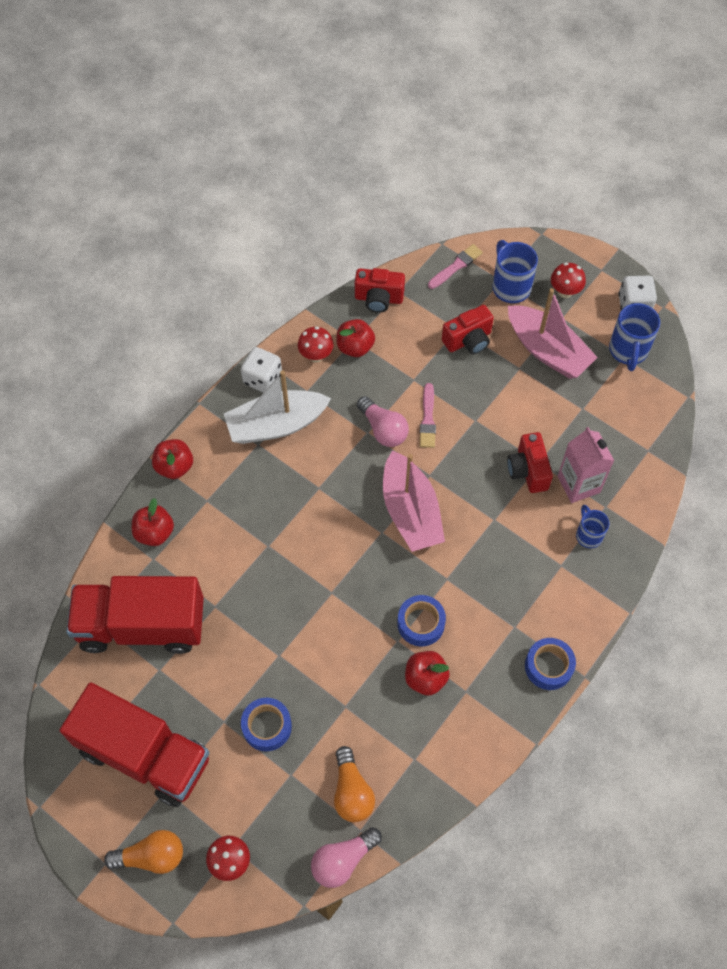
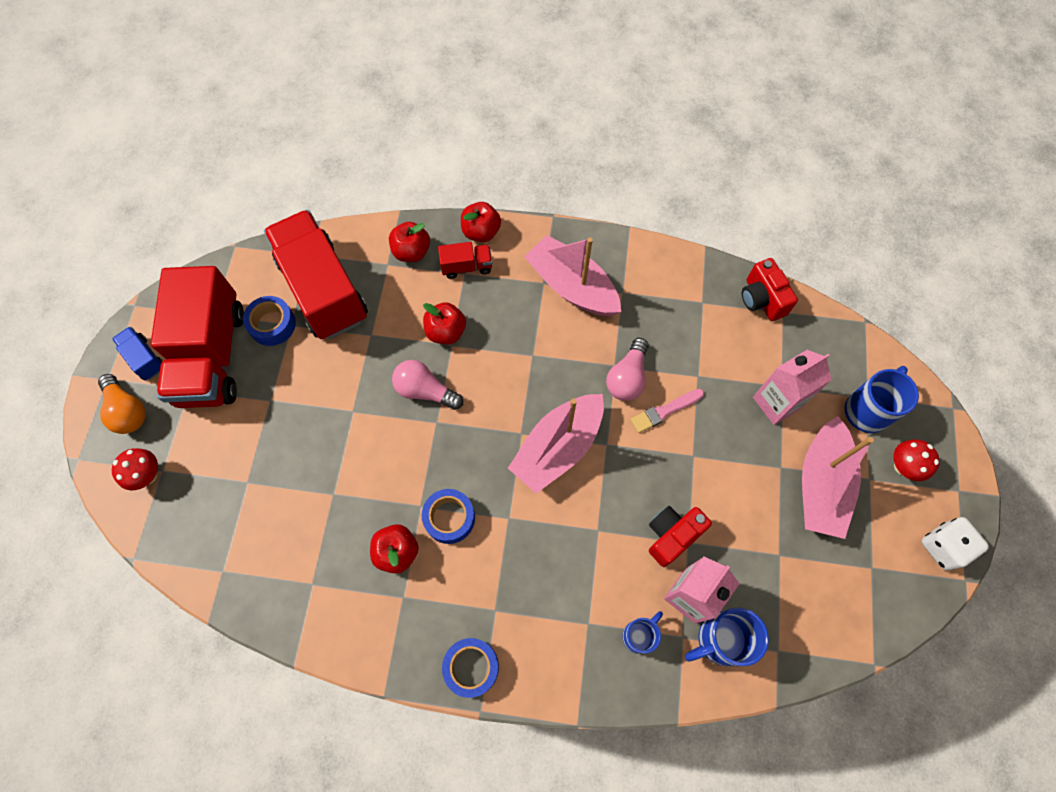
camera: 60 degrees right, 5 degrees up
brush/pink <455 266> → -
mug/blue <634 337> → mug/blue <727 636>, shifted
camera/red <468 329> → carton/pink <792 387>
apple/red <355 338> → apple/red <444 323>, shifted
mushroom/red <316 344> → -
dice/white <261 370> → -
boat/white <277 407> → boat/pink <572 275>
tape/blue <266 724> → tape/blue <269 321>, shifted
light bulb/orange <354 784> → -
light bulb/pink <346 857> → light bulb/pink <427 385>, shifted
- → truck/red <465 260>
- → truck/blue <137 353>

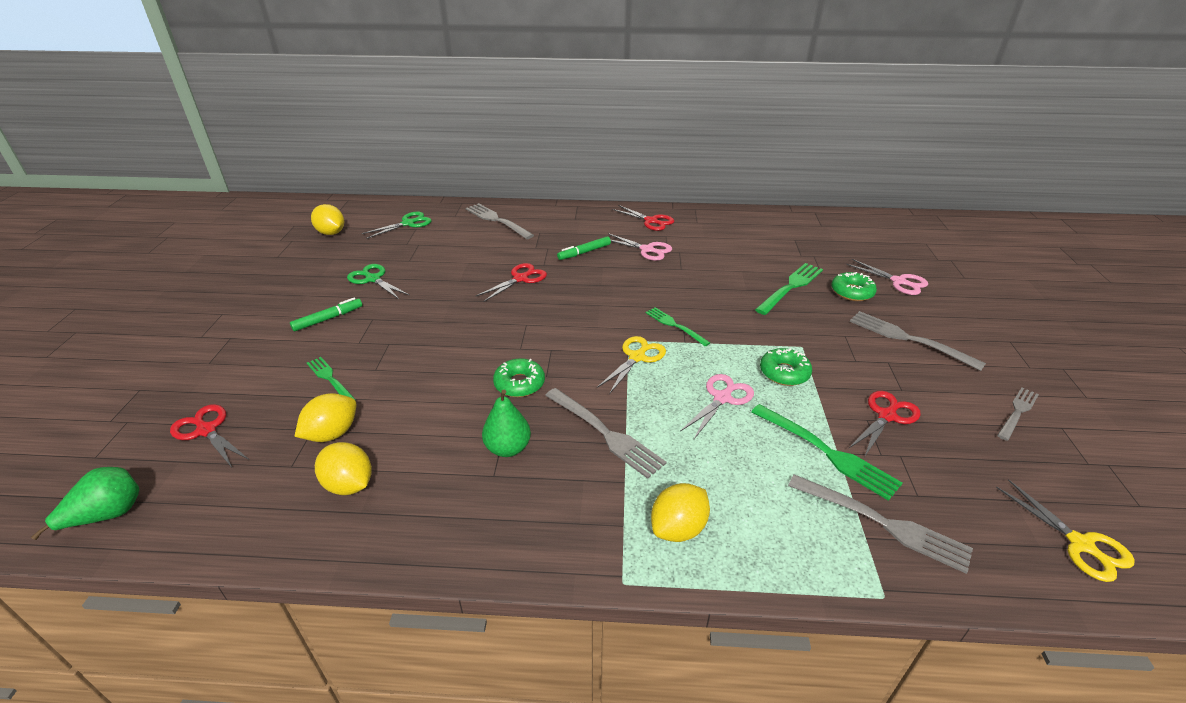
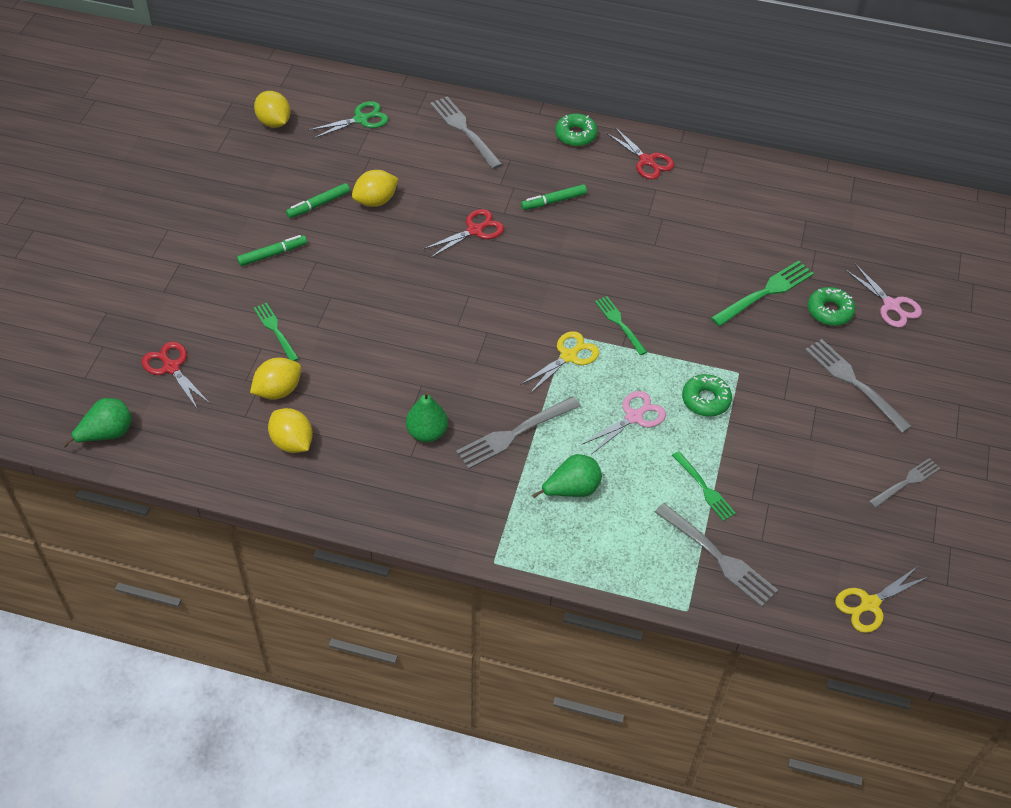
camera: 10 degrees right, 15 degrees up
scissors/pink <640 247> → -
scissors/green <378 281> → marker/green <318 200>
donut/green <519 377> → donut/green <576 129>, shifted
fork/grey <606 433> → fork/grey <518 432>, 90 degrees clockwise
scissors/red <885 423> → -
fork/green <826 452> → fork/green <704 486>, x0.64
scissors/yellow <1065 530> → scissors/yellow <881 599>, 75 degrees clockwise
lemon/yellow <680 512> → lemon/yellow <375 188>, shifted
- → pear/green <567 476>

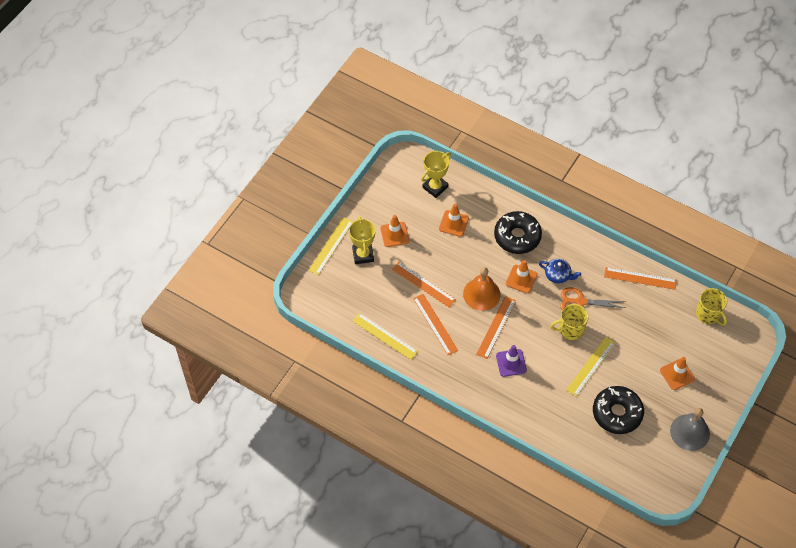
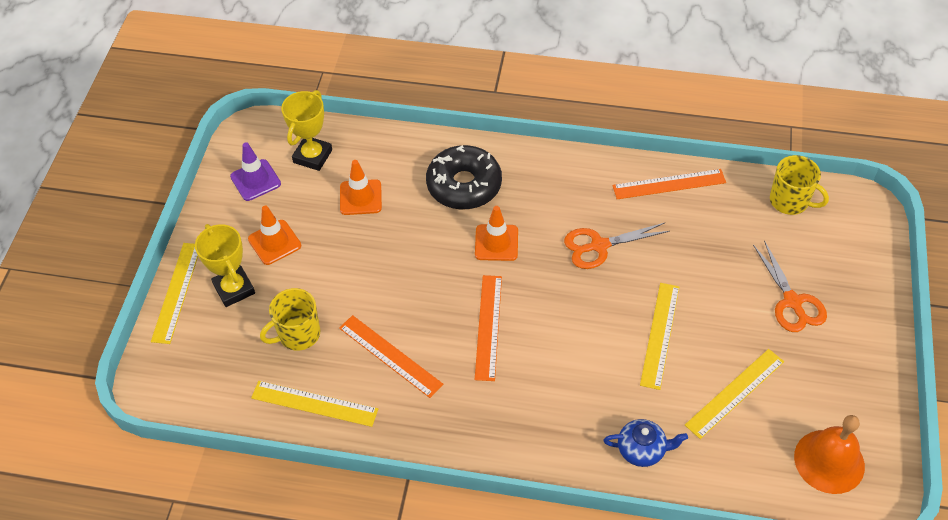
camera: 20 degrees left, 5 degrees down
teapot/blue <560 271> → teapot/blue <646 443>, shifted
ruler/orange <424 284> → -
bell/orange <482 289> → bell/orange <829 454>, shifted
mug/yellow <569 322> → mug/yellow <290 319>, shifted
traffic cone/purple <511 361> → traffic cone/purple <255 171>, shifted
traffic cone/orange <677 373> → scissors/orange <790 286>
donut/black <618 410> → ruler/yellow <734 394>
bell/grey <690 429> → -

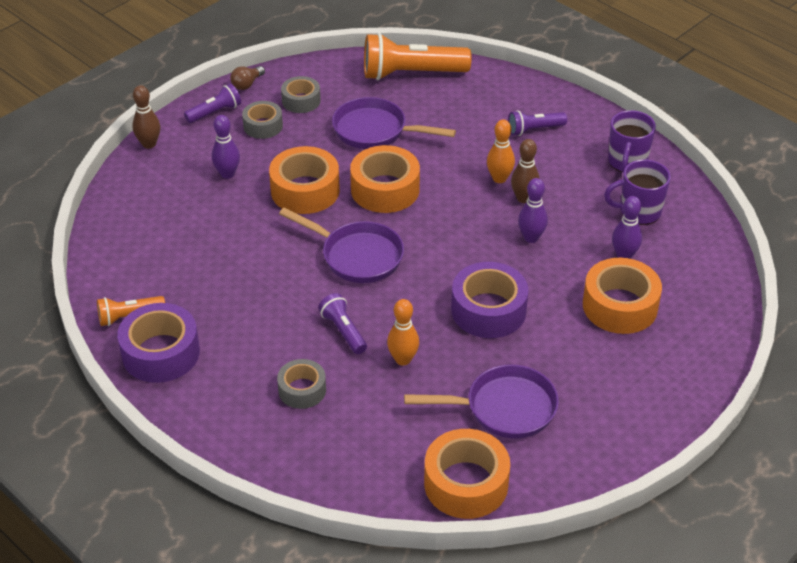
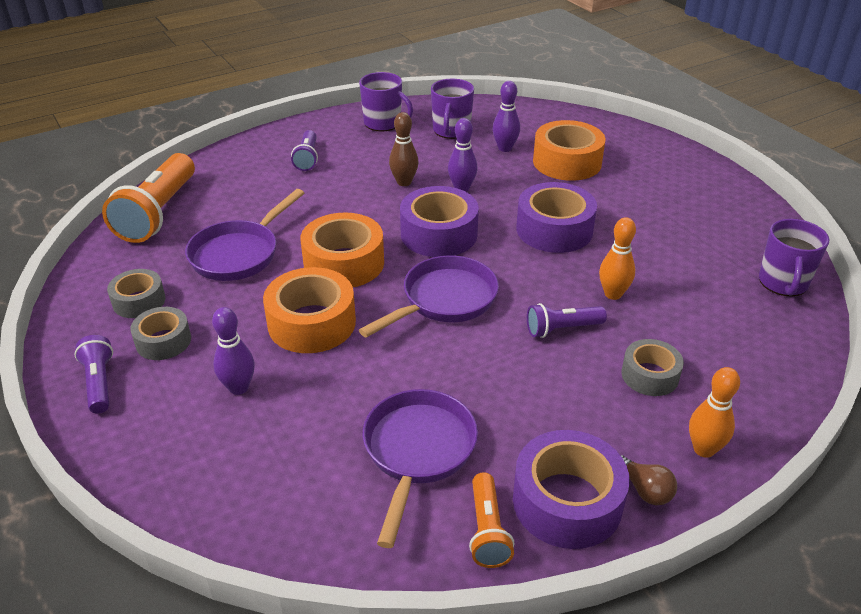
camera: 75 degrees left, 5 degrees down
light bulb/brown <247 78> → light bulb/brown <648 480>, shifted
bowling pin/brown <146 117> → -
bowling pin/orange <501 151> → bowling pin/orange <714 412>, shifted
pan/purple <481 402> → pan/purple <420 468>, shifted
tape/orange <467 474> → mug/purple <794 258>
- → tape/purple <439 221>

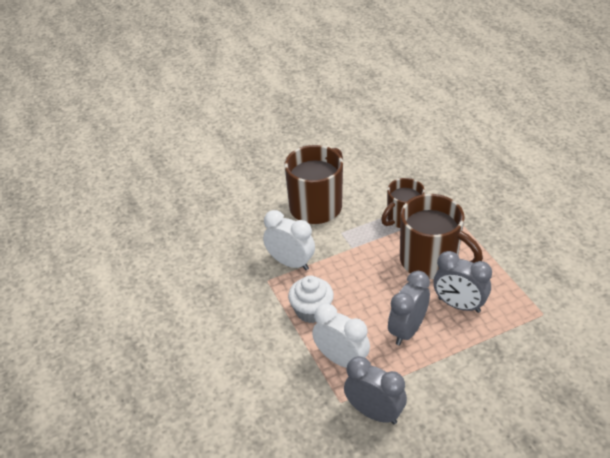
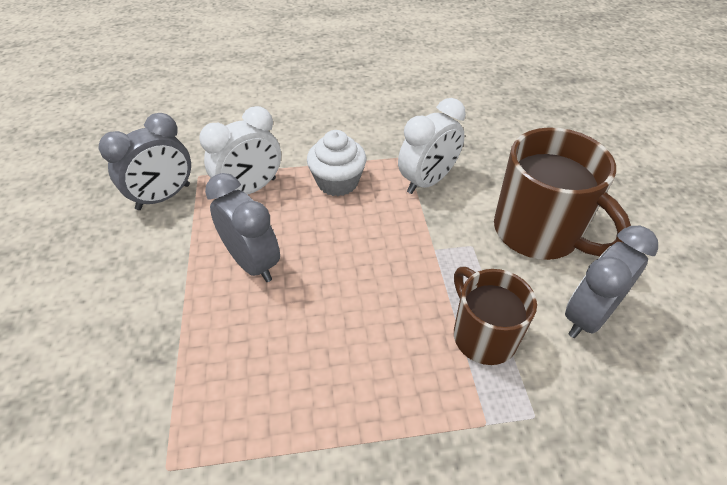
camera: 105 degrees right, 5 degrees up
mug/brown <441 236> → -
clock/grey <462 282> → clock/grey <611 282>, shifted

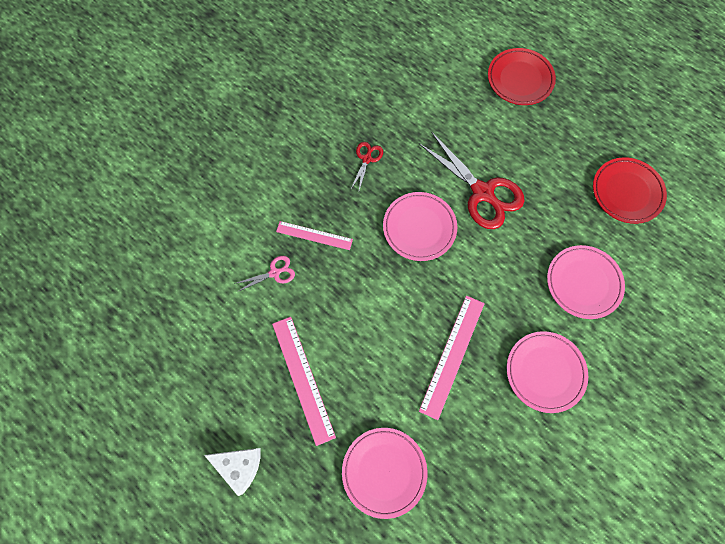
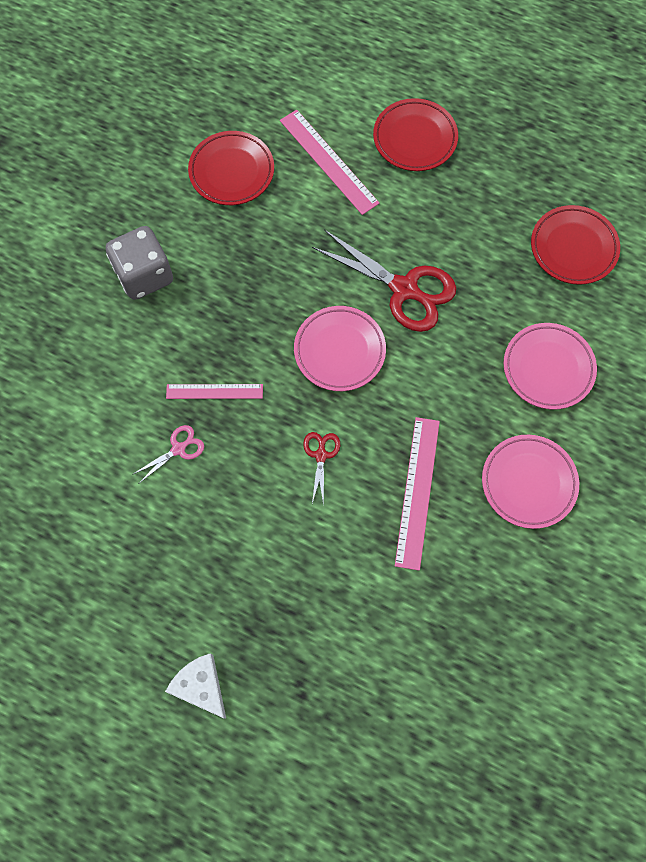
camera: 15 degrees left, 0 degrees up
scissors/red <367 166> → scissors/red <321 469>, shifted
ruler/pink <304 381> → ruler/pink <330 162>, shifted
plate/pink <384 473> → -
cheese/white <232 472> → cheese/white <195 685>, 135 degrees counterclockwise
- → plate/red <231 168>
- → dice/grey <139 263>

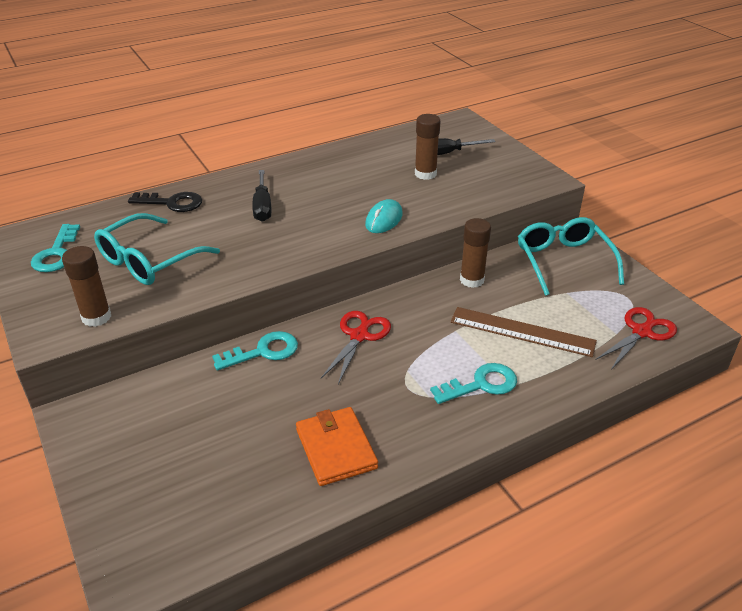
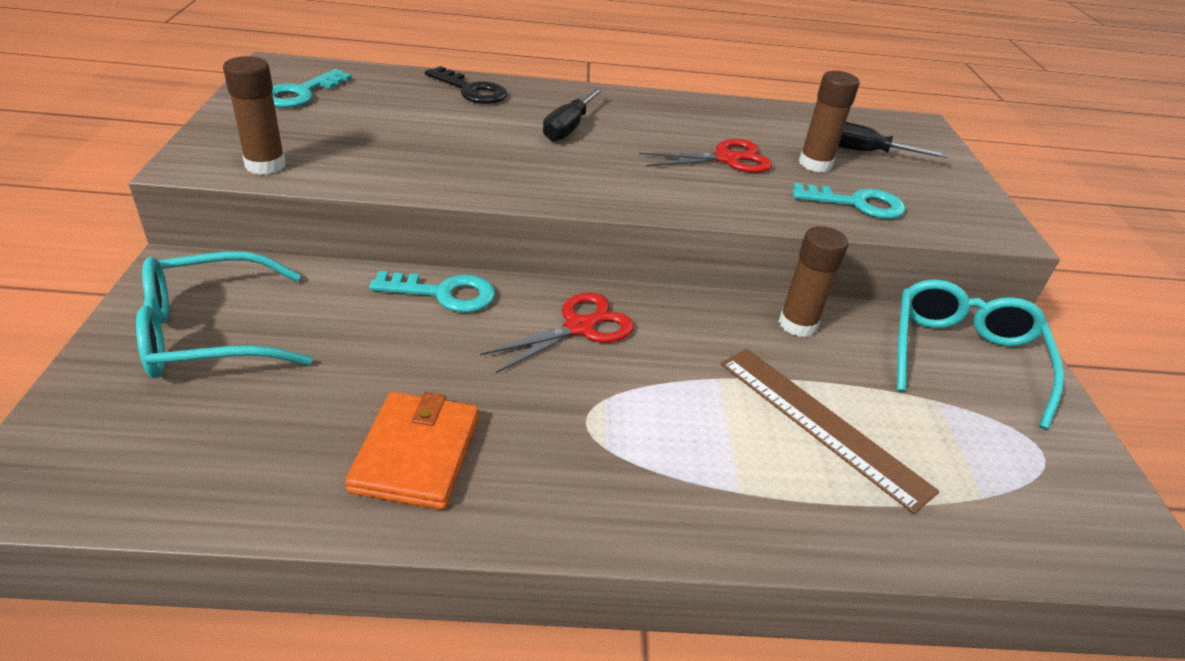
camera: 25 degrees right, 0 degrees up
mouse/turquoise <384 216> → -
glasses/turquoise <157 249> → glasses/turquoise <224 314>, shifted
scissors/red <636 338> → scissors/red <705 156>, shifted
key/turquoise <473 383> → key/turquoise <849 201>, shifted

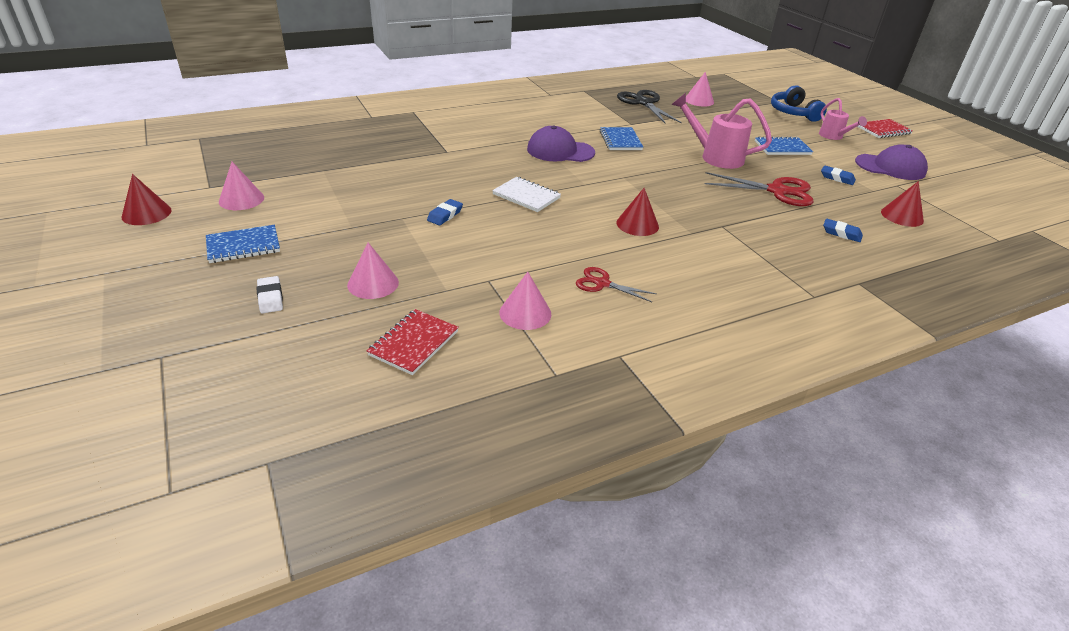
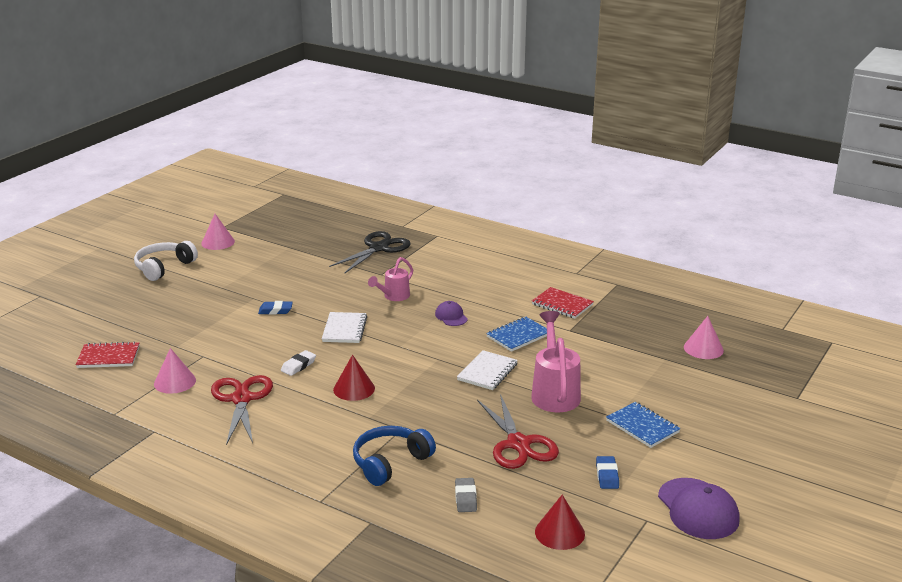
camera: 60 degrees right, 10 degrees down
headphones/blue <799 103> → headphones/blue <394 456>, shifted
scissors/black <649 107> → scissors/black <369 252>, shifted
watering can/pink <843 119> → watering can/pink <390 279>, shifted
notebook/red <885 128> → notebook/red <563 303>, shifted
cap/purple <561 144> → cap/purple <451 313>, x0.55
cone/red <147 199> → -
eraser/blue <843 230> → eraser/grey <466 495>
notebook/blue <243 244> → headphones/white <166 261>
cone/pink <373 271> → -
scissors/red <616 284> → scissors/red <242 410>, x1.71
eraser/white <270 295> → eraser/white <298 363>, shifted
- → notebook/white <487 370>

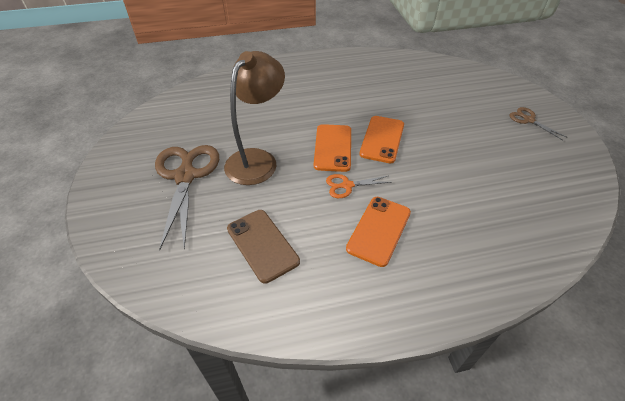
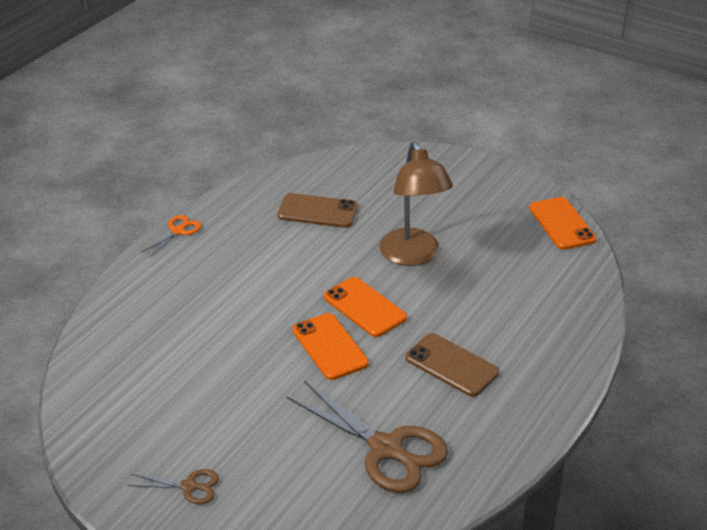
camera: 135 degrees right, 10 degrees down
scissors/brown <187 197> → scissors/brown <367 437>, shifted
scissors/orange <359 186> → scissors/orange <171 236>, shifted
phone/orange <378 232> → phone/orange <563 223>, shifted
- → phone/brown <452 365>

